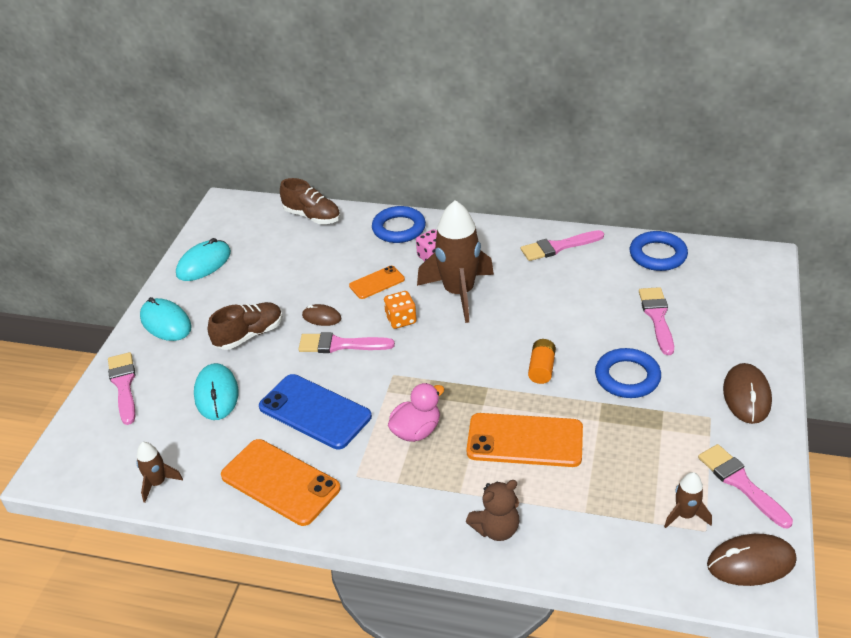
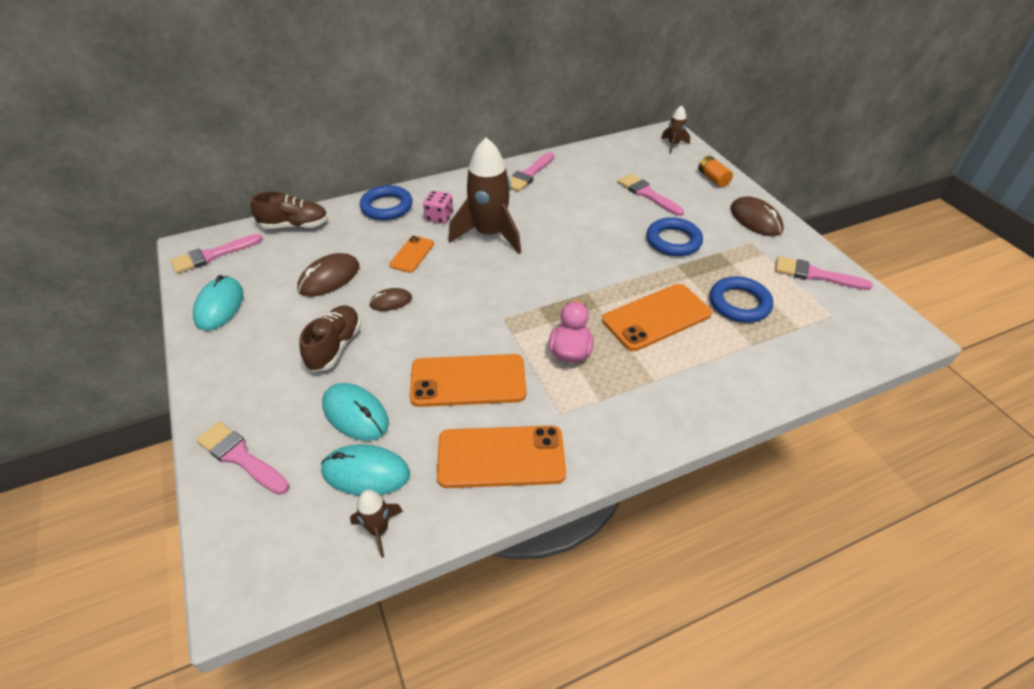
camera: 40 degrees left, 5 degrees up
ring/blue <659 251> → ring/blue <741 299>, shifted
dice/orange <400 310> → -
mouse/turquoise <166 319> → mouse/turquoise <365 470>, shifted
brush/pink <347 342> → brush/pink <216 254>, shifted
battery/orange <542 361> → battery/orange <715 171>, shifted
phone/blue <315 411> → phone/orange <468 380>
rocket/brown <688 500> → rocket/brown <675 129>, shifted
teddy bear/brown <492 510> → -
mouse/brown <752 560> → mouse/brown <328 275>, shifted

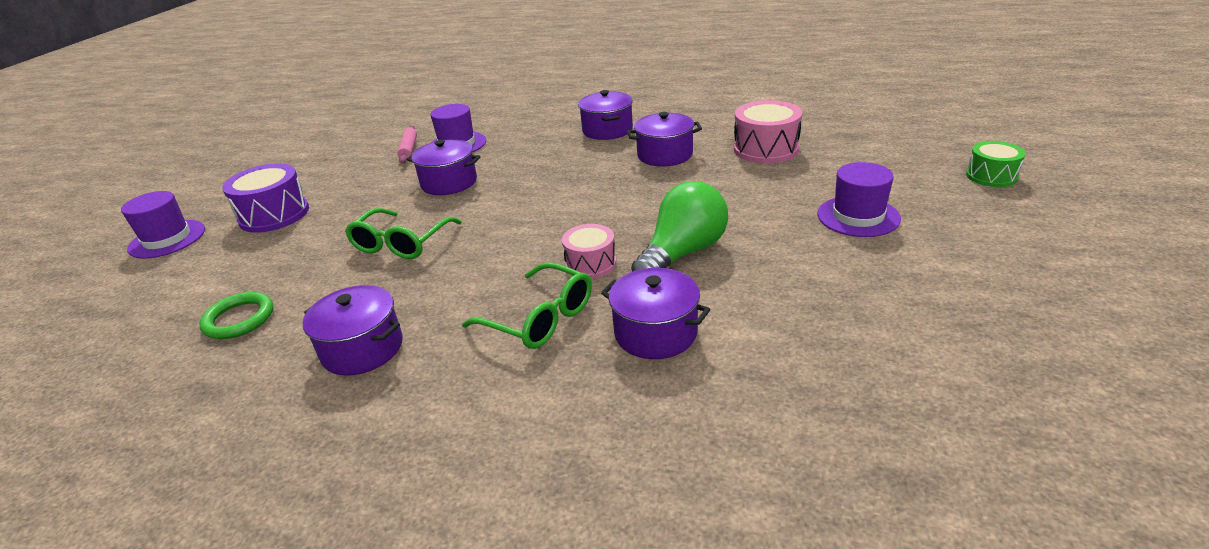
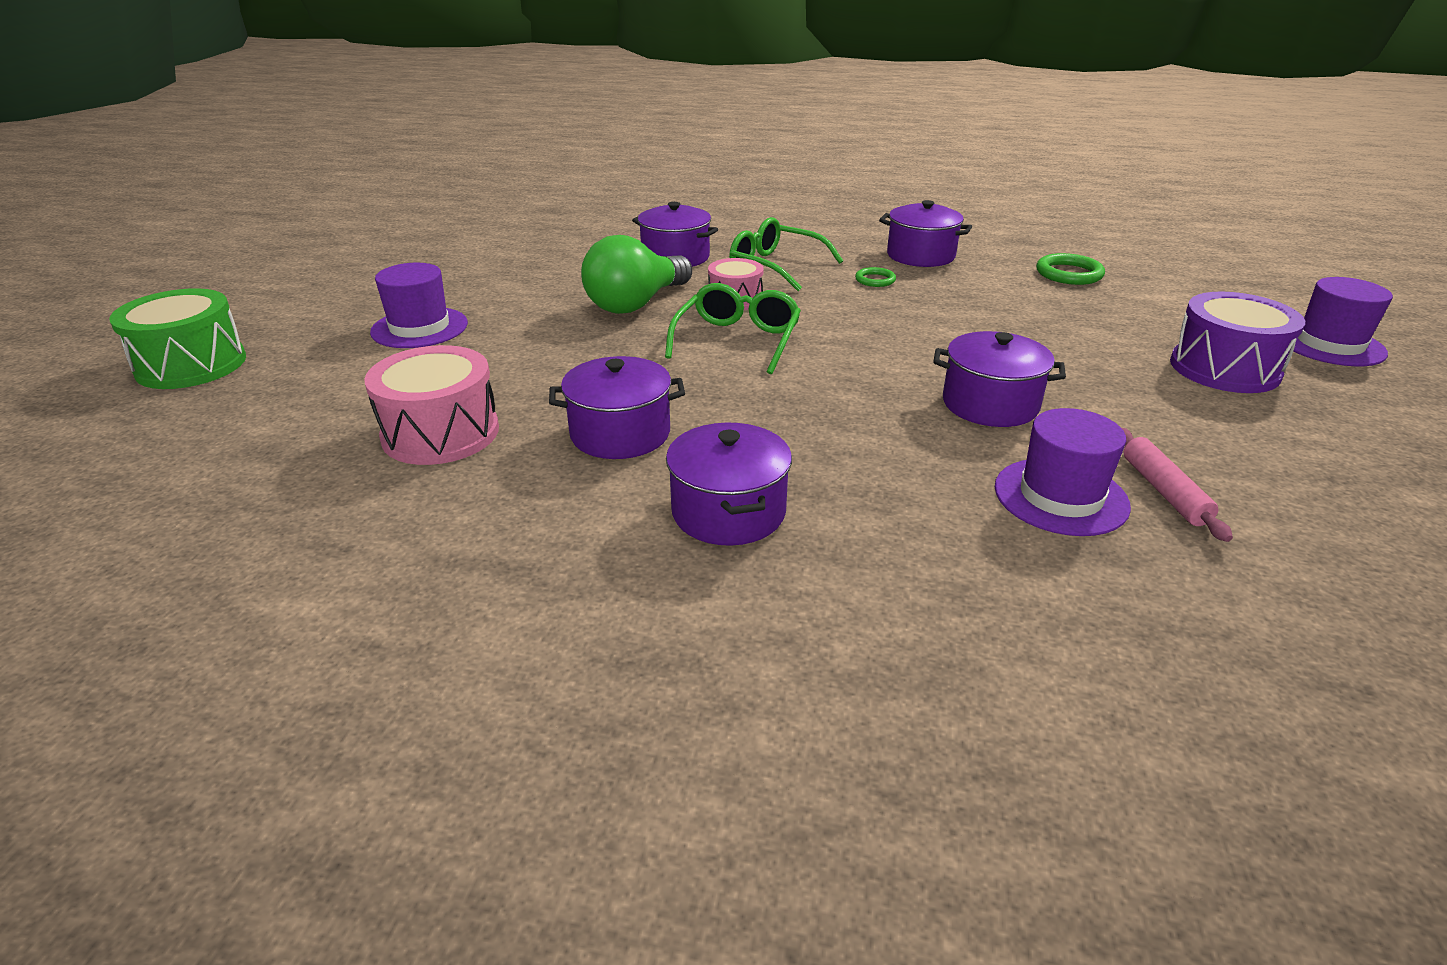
camera: 175 degrees right, 0 degrees up
drum/green <996 164> → drum/green <177 338>, x1.58
glasses/green <403 233> → glasses/green <733 329>, shifted
- → ring/green <875 277>

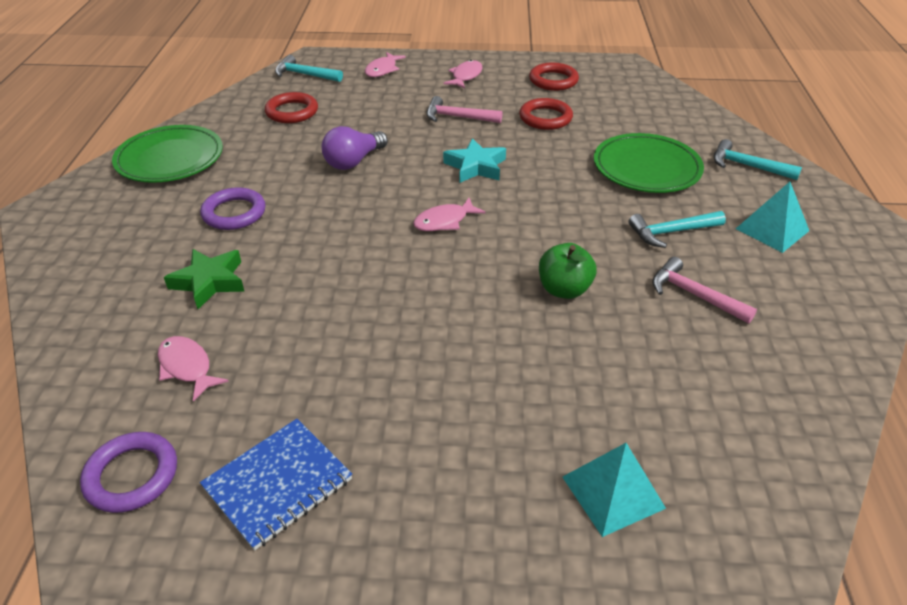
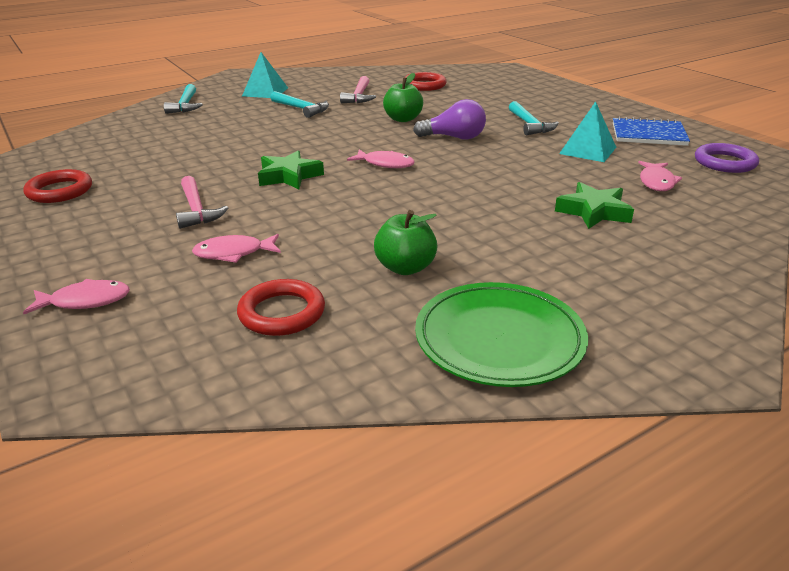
camera: 125 degrees left, 10 degrees down
hammer/turquoise <309 68> → hammer/turquoise <534 118>, shifted
fish/pink <463 74> → fish/pink <236 248>, shifted
ring/red <546 114> → ring/red <425 81>, shifted
light bulb/purple <355 148> → light bulb/purple <449 119>, shifted
plate/green <649 163> → -
star/turquoise <474 160> → star/green <291 169>
ring/purple <233 208> → -
pyramid/turquoise <614 490> → pyramid/turquoise <587 131>, shifted
- → apple/green <405 242>

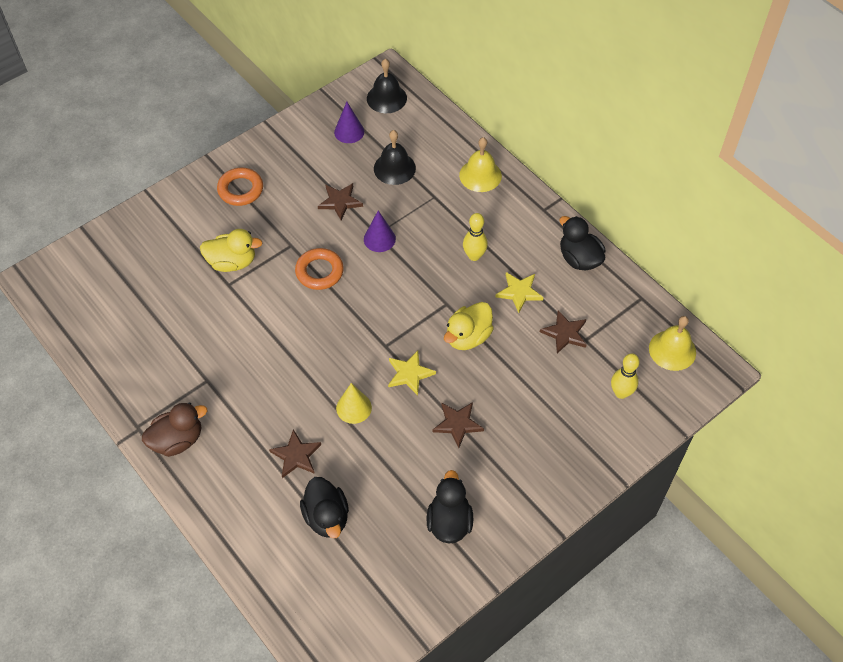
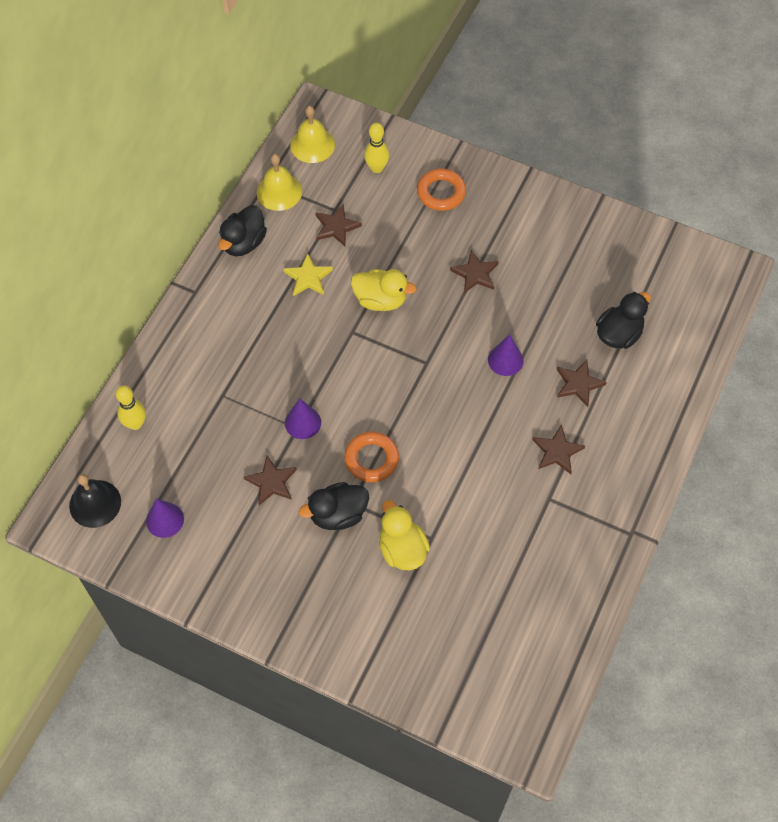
camera: 115 degrees left, 5 degrees up
bell/black <395 157> → -
bell/yellow <480 164> → bell/yellow <279 182>, shifted
ring/orange <240 186> → ring/orange <441 189>, shifted
bowling pin/yellow <475 237> → bowling pin/yellow <131 407>, shifted
star/yellow <412 373> → -
cone/yellow <354 403> → cone/purple <506 355>
duck/brown <174 429> → -
duck/black <450 506> → duck/black <334 506>, shifted
- → star/brown <558 449>

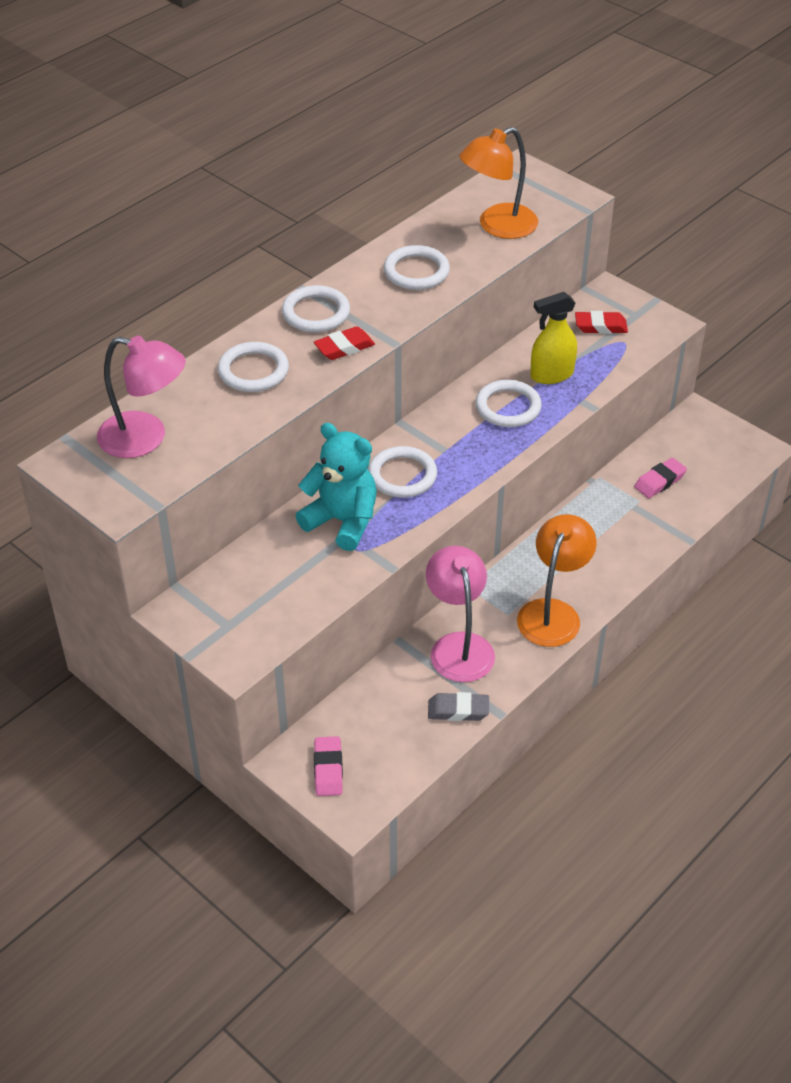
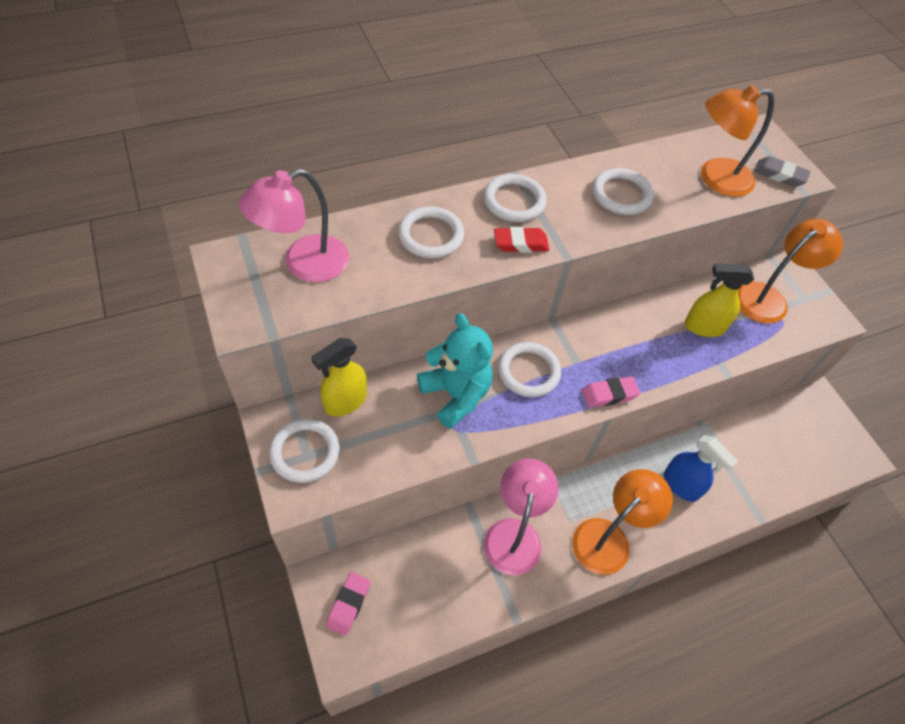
camera: 20 degrees right, 10 degrees up
eraser/red <601 322> → lamp/orange <790 271>
lamp/pink <141 396> → lamp/pink <294 225>, 105 degrees clockwise
ring/white <508 403> → ring/white <304 450>, shifted
eraser/pink <660 478> → eraser/pink <611 392>, shifted
eraser/grey <458 706> → eraser/grey <782 171>, shifted
- → spray bottle/yellow <339 377>
- → spray bottle/blue <701 468>

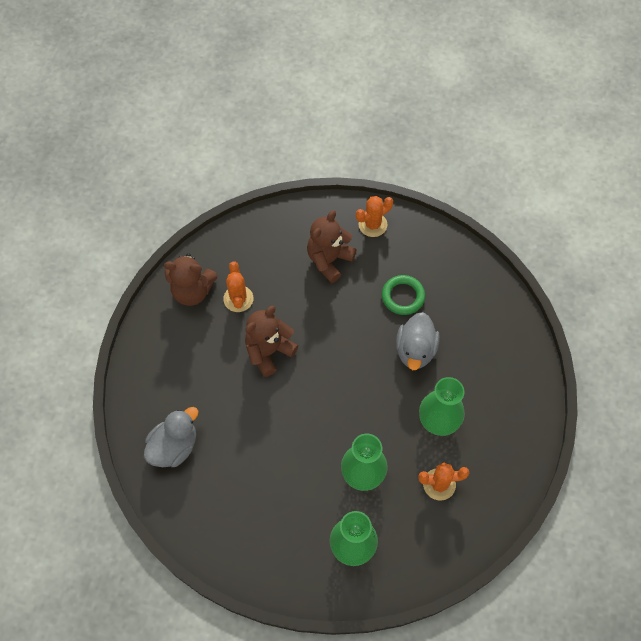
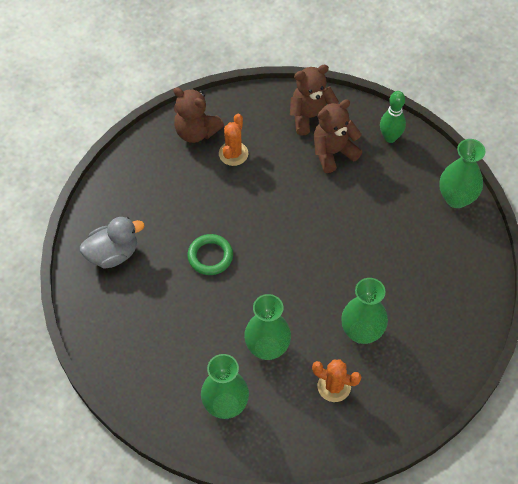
camera: 25 degrees right, 5 degrees down
cactus/orange <374 216> → bowling pin/green <393 117>
ring/green <403 295> → ring/green <210 254>, shifted
teddy bear/brown <271 341> → teddy bear/brown <314 100>, shifted
duck/grey <418 341> → -
- → vase/green <462 173>

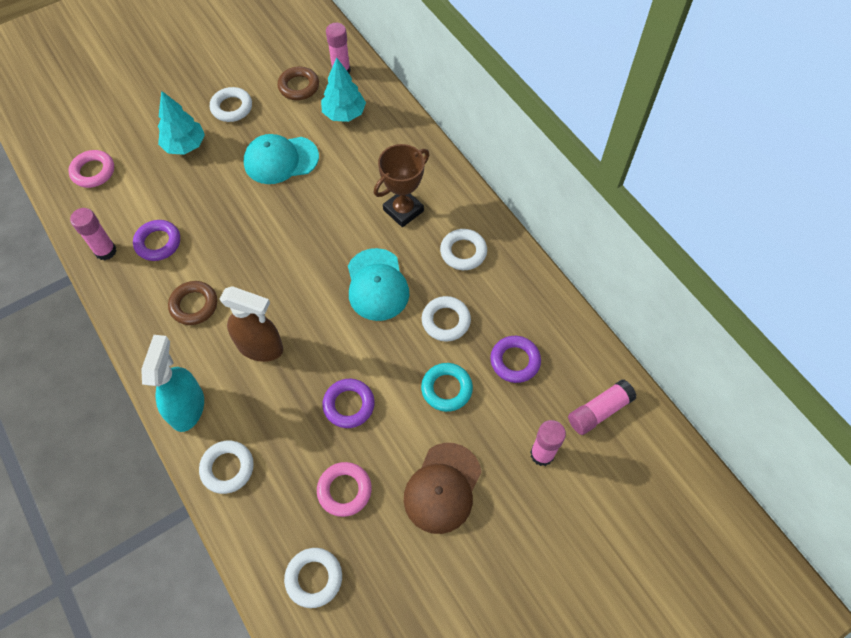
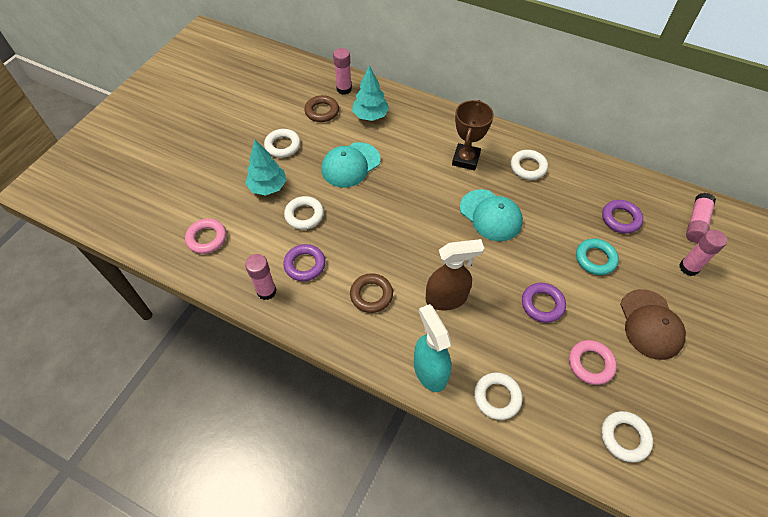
camera: 30 degrees left, 5 degrees down
ring/white <446 319> → ring/white <304 213>, shifted

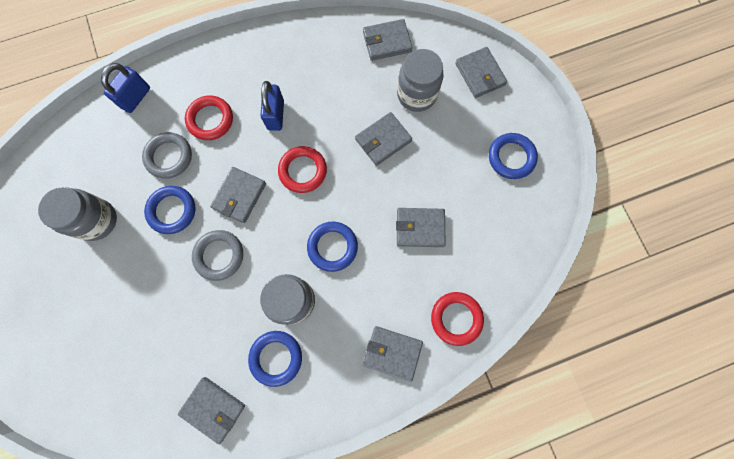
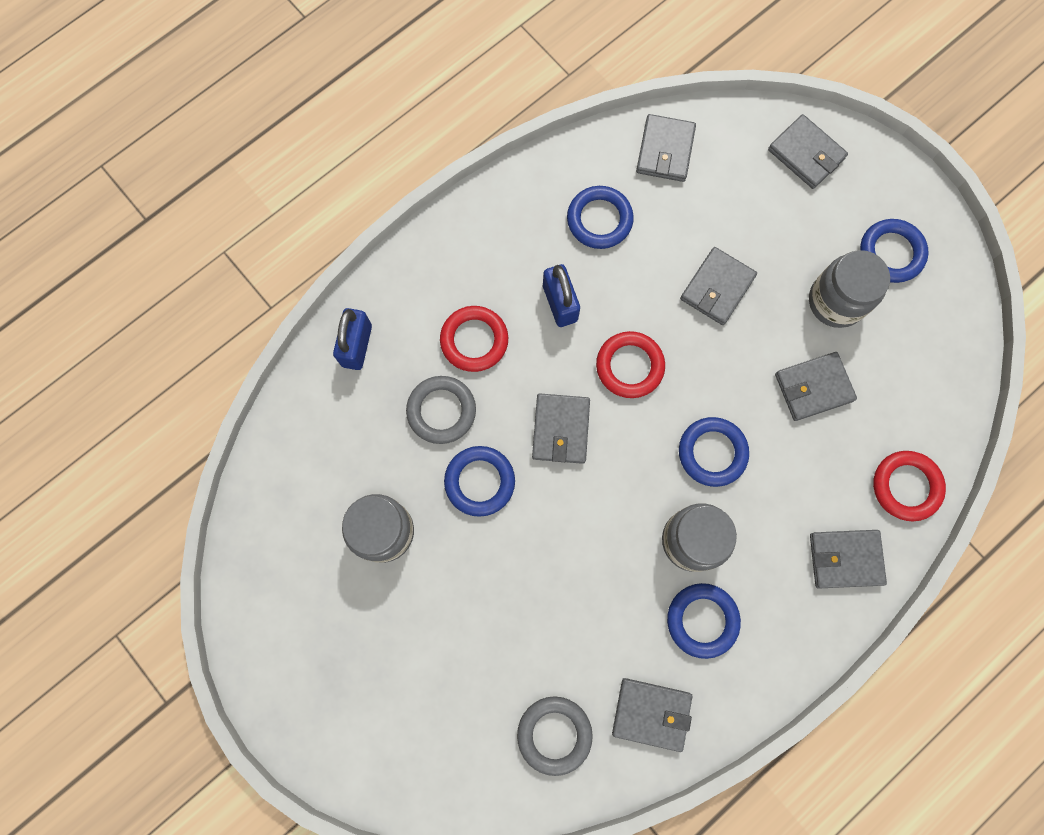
camera: 20 degrees left, 0 degrees up
wallet/grey <388 40> → wallet/grey <666 148>, 45 degrees counterclockwise
jar/grey <420 80> → jar/grey <849 289>, shifted
ring/grey <217 255> → ring/grey <555 736>, shifted
- → ring/blue <600 217>

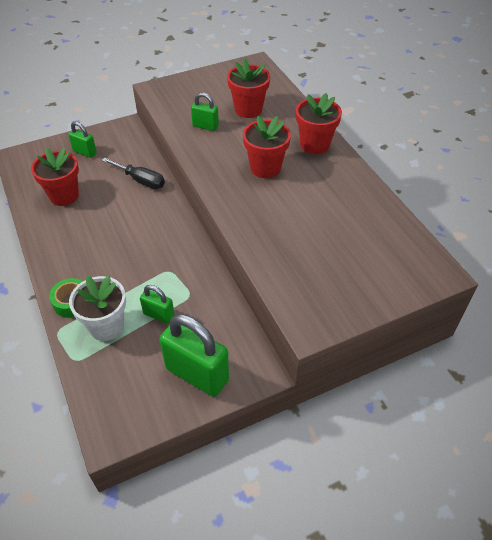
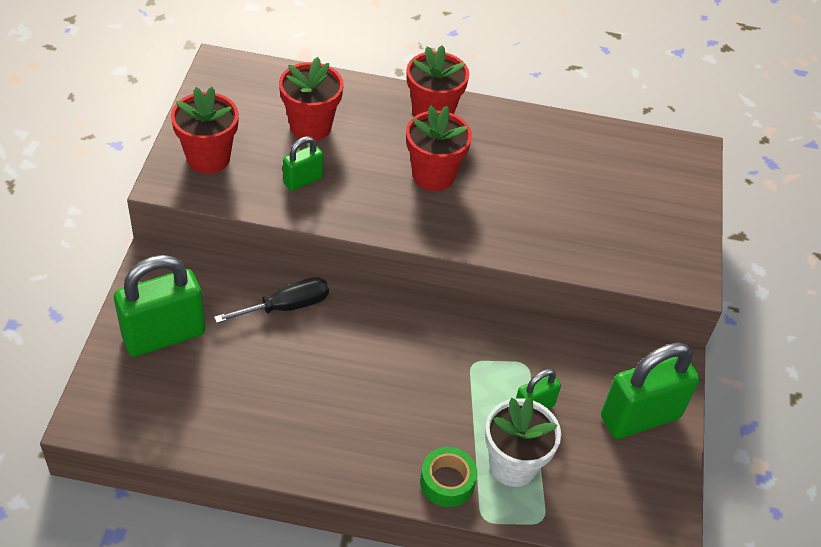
camera: 60 degrees left, 0 degrees up
padlock/green <82 139> → padlock/green <159 305>, x1.92
flower pot/red <55 177> → flower pot/red <205 130>, shifted

